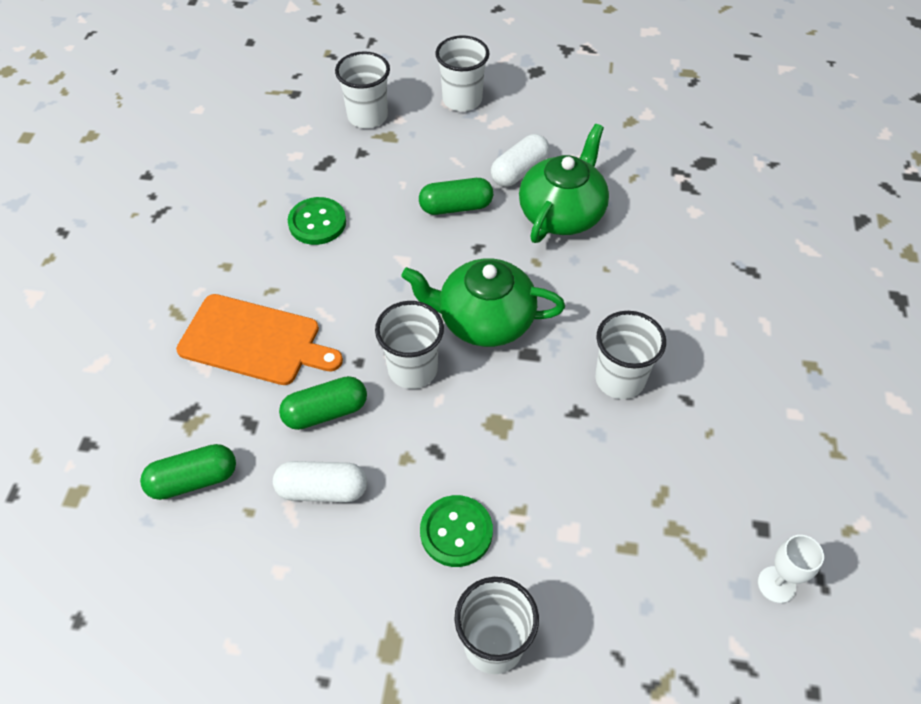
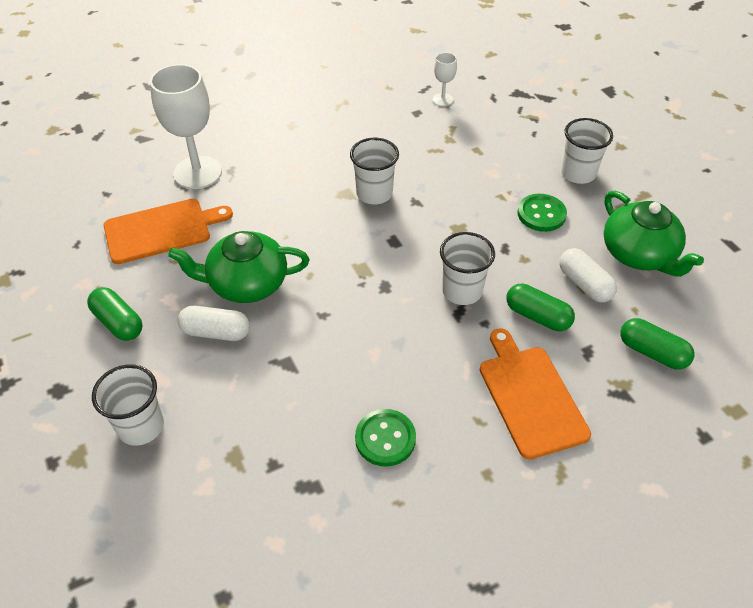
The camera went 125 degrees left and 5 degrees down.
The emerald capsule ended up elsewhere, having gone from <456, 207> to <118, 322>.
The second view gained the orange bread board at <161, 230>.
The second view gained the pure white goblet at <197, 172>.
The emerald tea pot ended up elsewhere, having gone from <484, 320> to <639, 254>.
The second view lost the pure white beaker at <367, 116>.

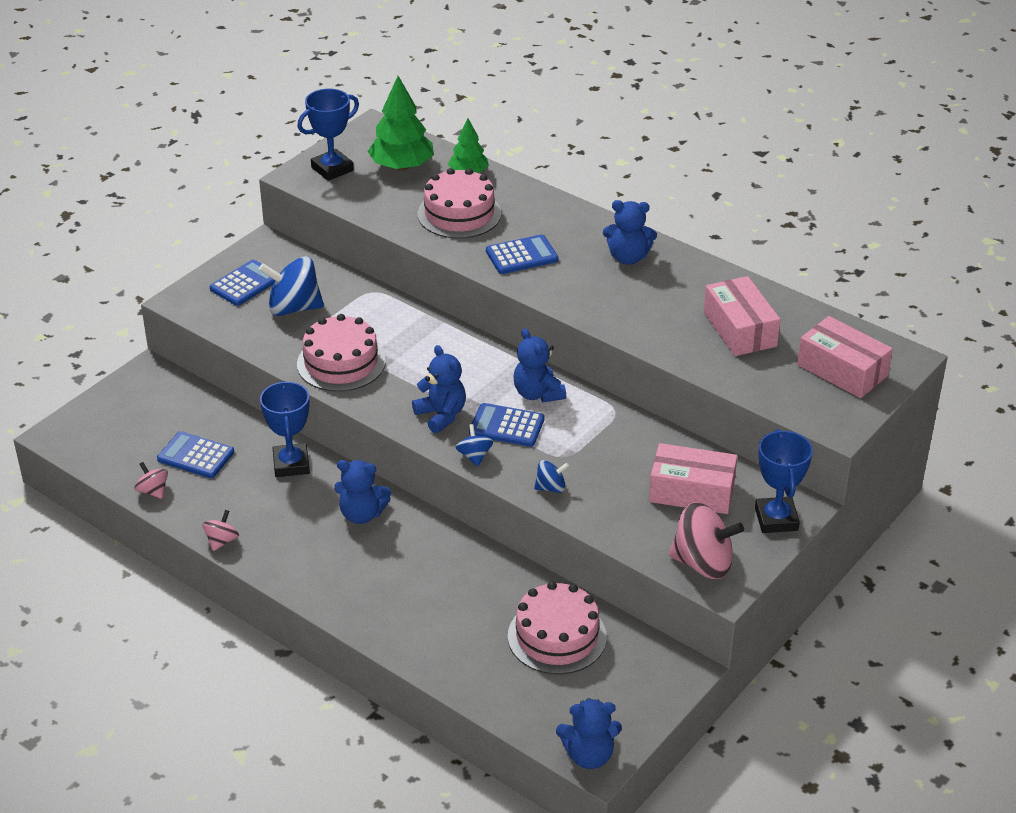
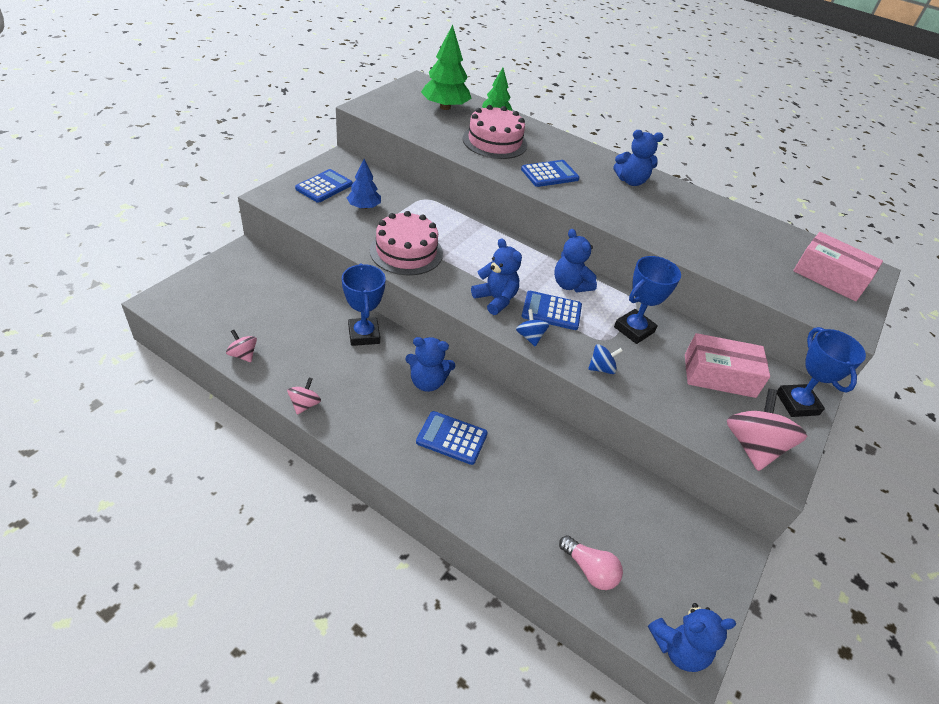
The camera went 10 degrees left and 5 degrees up.
Where the royal blue whirligig stood at <294, 308>, the royal blue toy tree came to stand at <364, 207>.
The royal blue adding machine ended up elsewhere, having gone from <196, 456> to <451, 438>.
The second view gained the rosy lightbulb at <589, 570>.
The royal blue trophy ended up elsewhere, having gone from <332, 169> to <634, 329>.
The rosy whirligig at <703, 563> ended up facing another way, 90 degrees counterclockwise from before.
The second view lost the rosy gateau at <557, 636>.
The second view lost the rosy box at <739, 329>.

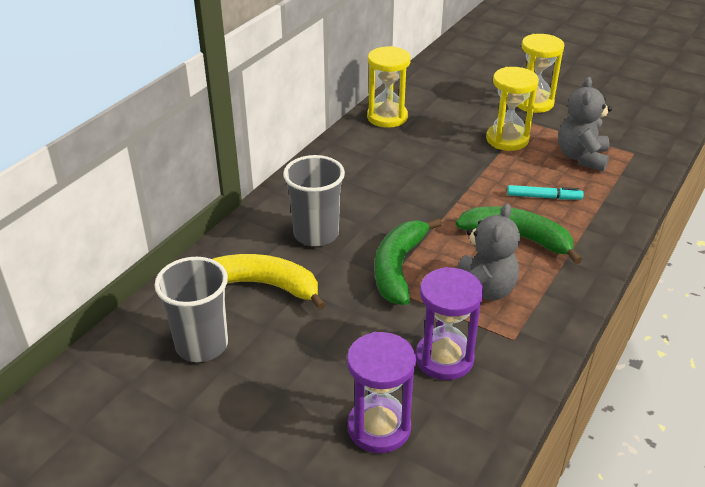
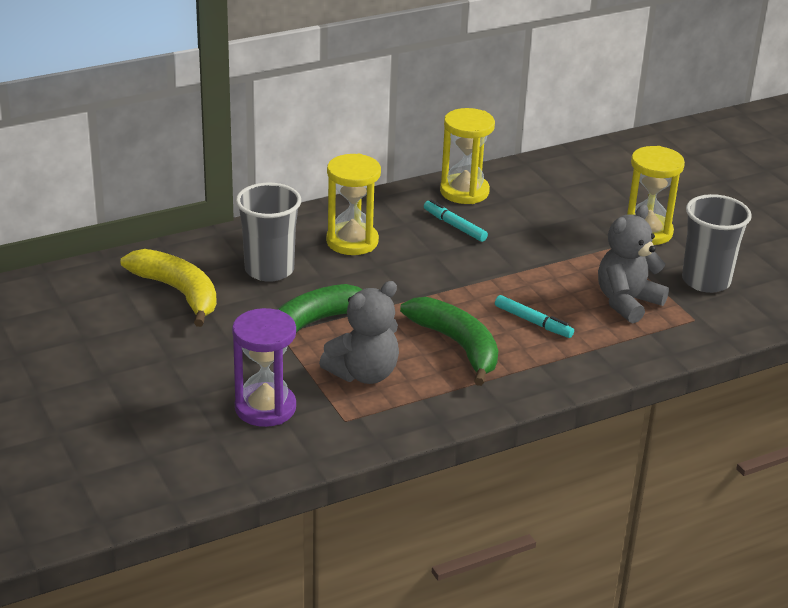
The camera went 30 degrees right and 5 degrees down.
The golden hourglass ended up elsewhere, having gone from <507, 139> to <352, 241>.
The second view gained the turquoise felt pen at <454, 226>.
The ash-grey beaker ended up elsewhere, having gone from <202, 345> to <706, 281>.
The second view lost the royal purple hourglass at <379, 427>.

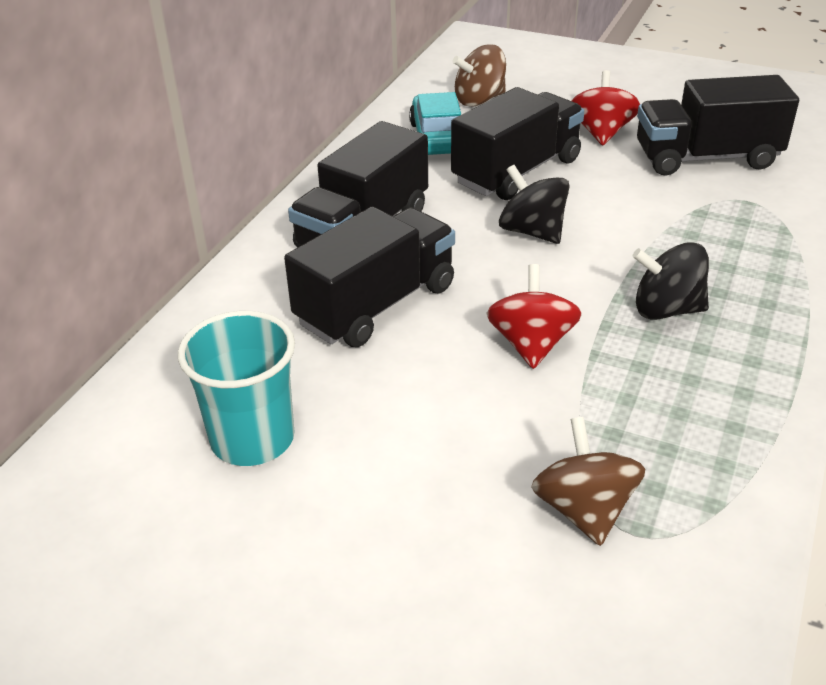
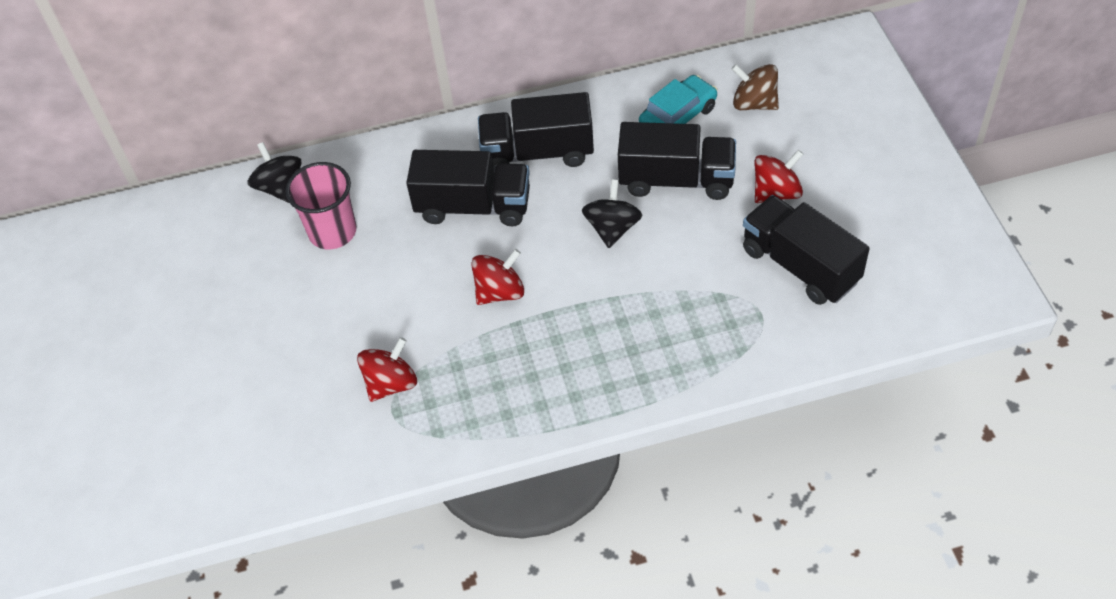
The camera went 55 degrees right and 15 degrees up.
The jet-black whirligig ended up elsewhere, having gone from <666, 309> to <280, 187>.
What was the turquoise beaker at <252, 439> turned into the rosy beaker at <332, 232>.
What was the russet whirligig at <584, 510> turned into the crimson whirligig at <391, 383>.

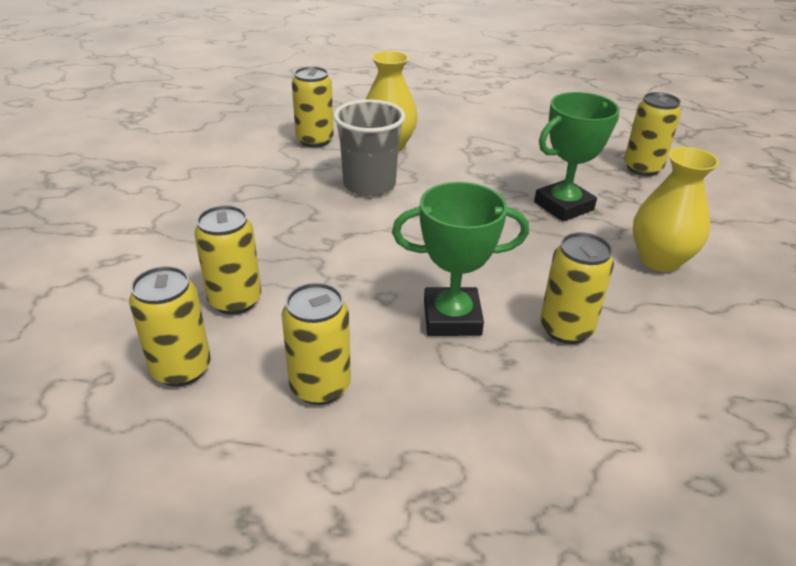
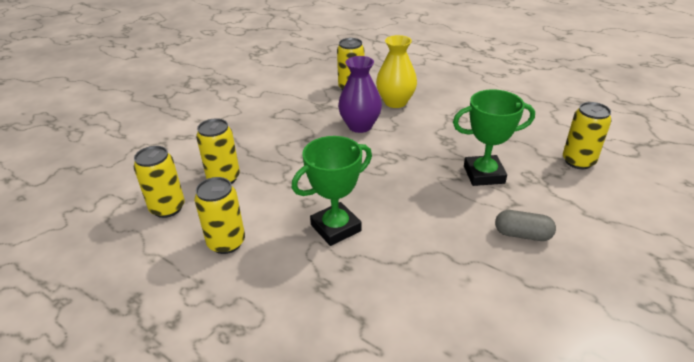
The camera went 30 degrees right and 0 degrees up.
The emerald trophy at <452, 318> ended up facing another way, 60 degrees counterclockwise from before.
Where the ash-grey beaker stood at <369, 185>, the royal purple vase came to stand at <360, 126>.
Where the golden vase stood at <659, 260>, the ash-grey capsule came to stand at <522, 235>.
The second view lost the golden tin at <566, 329>.

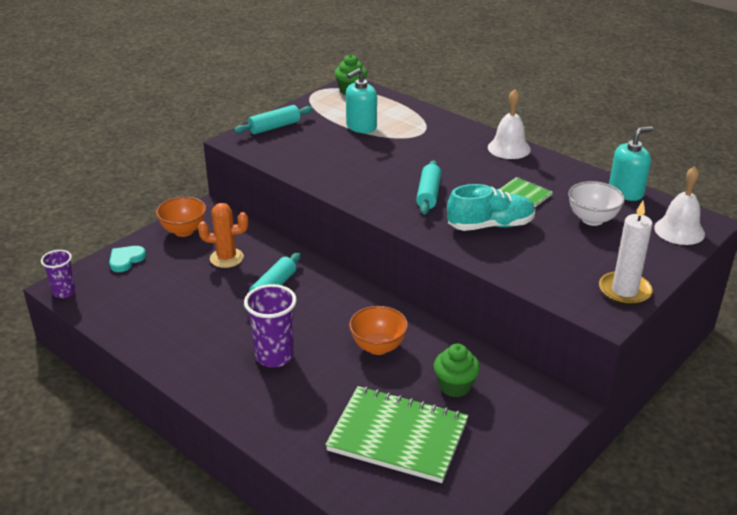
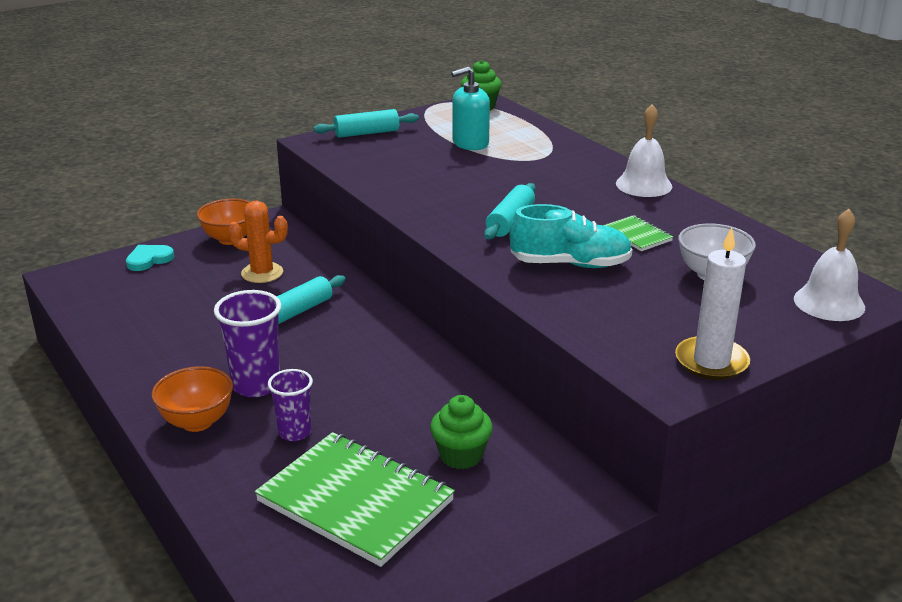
The camera went 15 degrees right and 5 degrees down.
The orange deep dish ended up elsewhere, having gone from <378, 347> to <197, 422>.
The royal purple beaker ended up elsewhere, having gone from <64, 292> to <294, 432>.
The second view lost the turquoise pump bottle at <626, 192>.

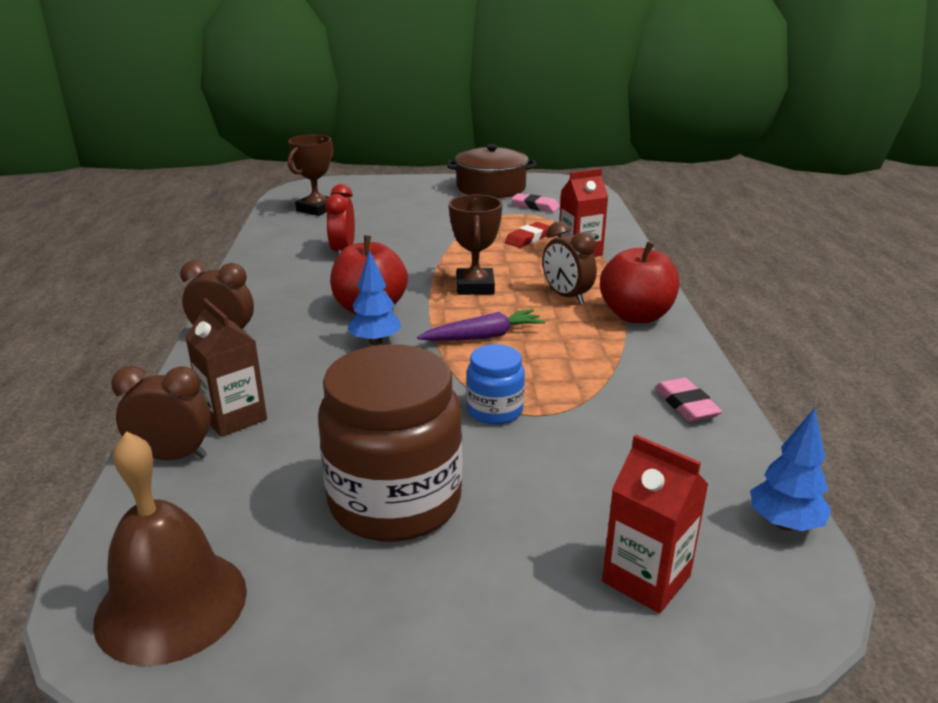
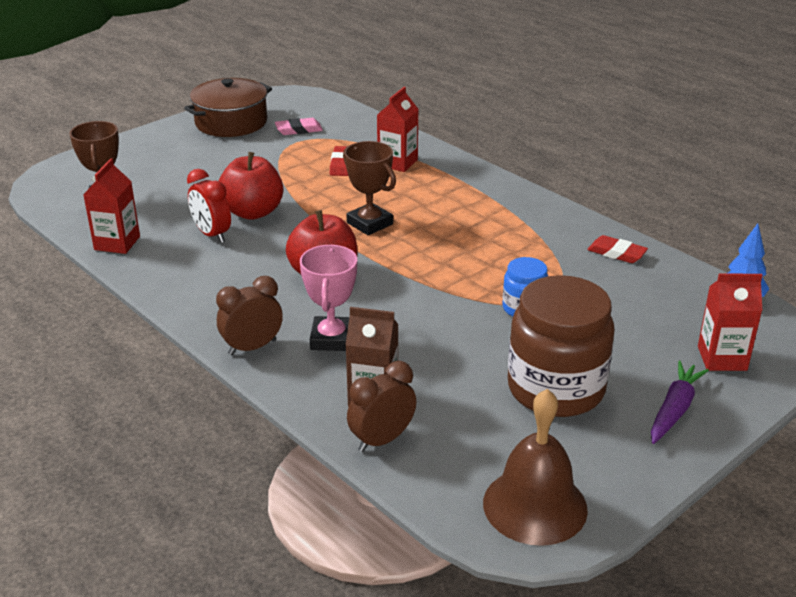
The camera went 40 degrees left and 5 degrees up.
The second view gained the crimson milk carton at <117, 243>.
The crimson toy apple ended up elsewhere, having gone from <636, 316> to <253, 212>.
The second view gained the rosy trophy at <332, 339>.
What was the rosy eraser at <686, 404> turned into the crimson eraser at <616, 253>.
The royal purple root vegetable ended up elsewhere, having gone from <483, 336> to <674, 409>.
The second view lost the royal blue toy tree at <375, 342>.
The second view lost the russet clock at <566, 296>.

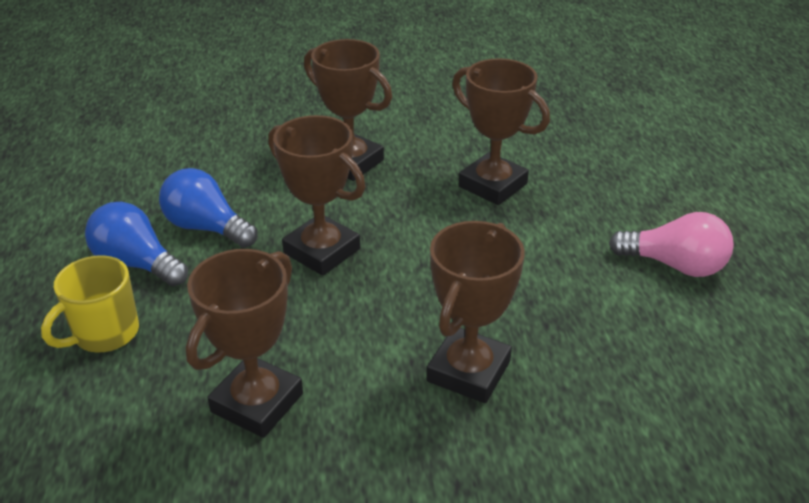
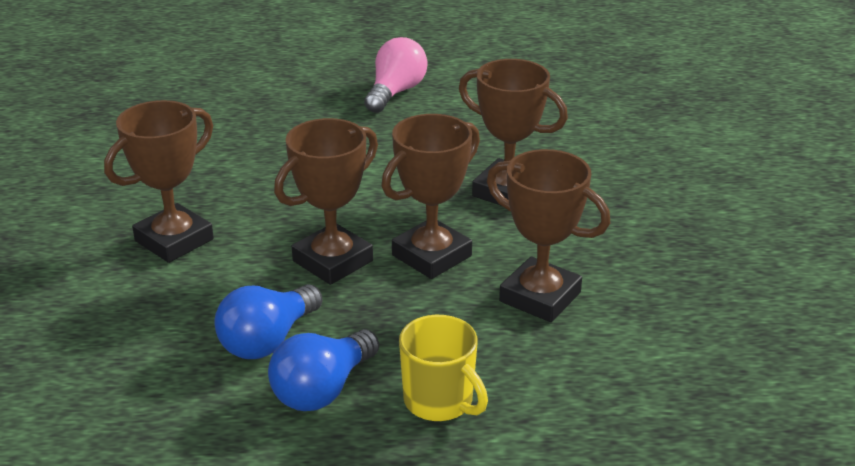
The camera went 85 degrees left and 5 degrees down.
The russet trophy ended up elsewhere, having gone from <492, 185> to <431, 256>.

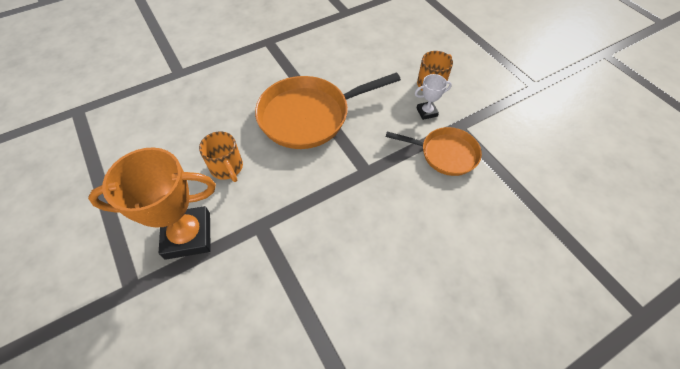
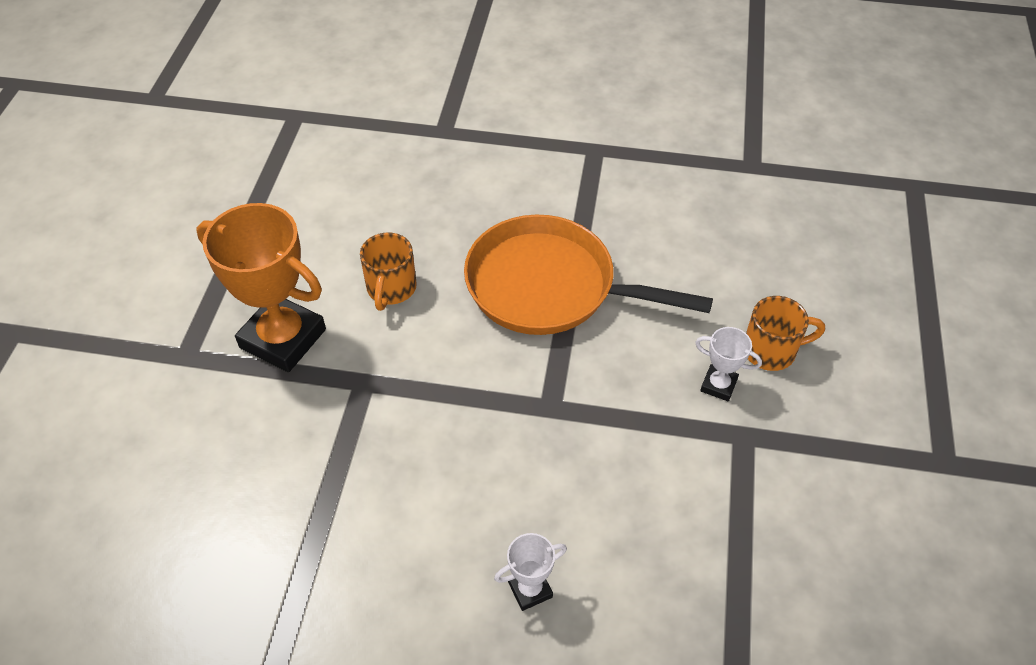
The camera went 40 degrees right and 5 degrees down.
The second view gained the pure white trophy at <530, 589>.
The second view lost the orange frying pan at <445, 154>.

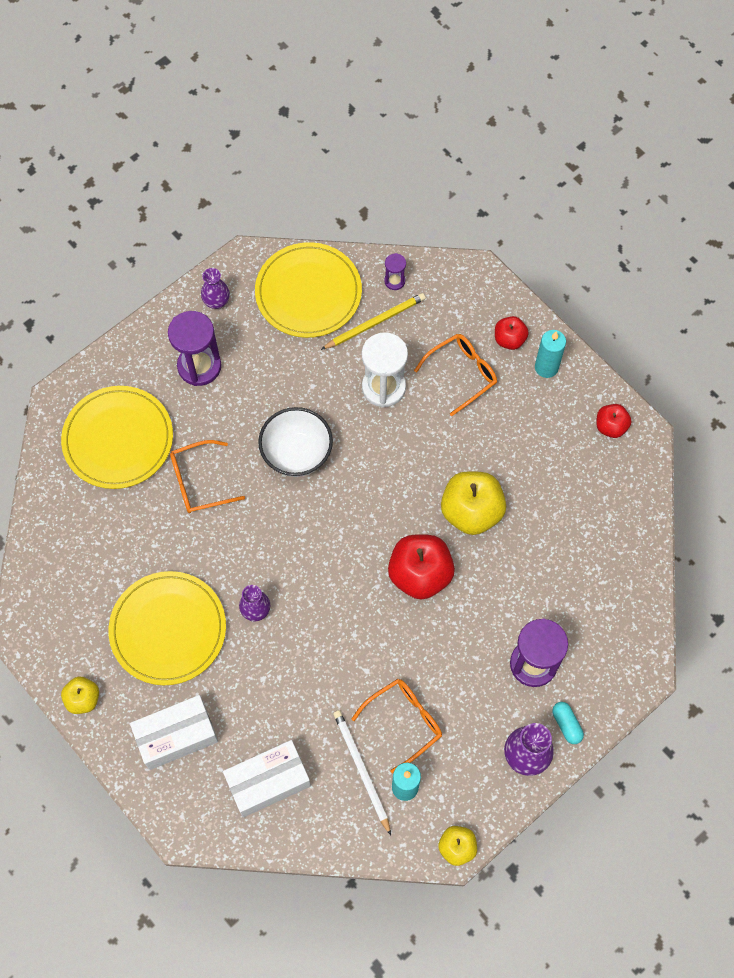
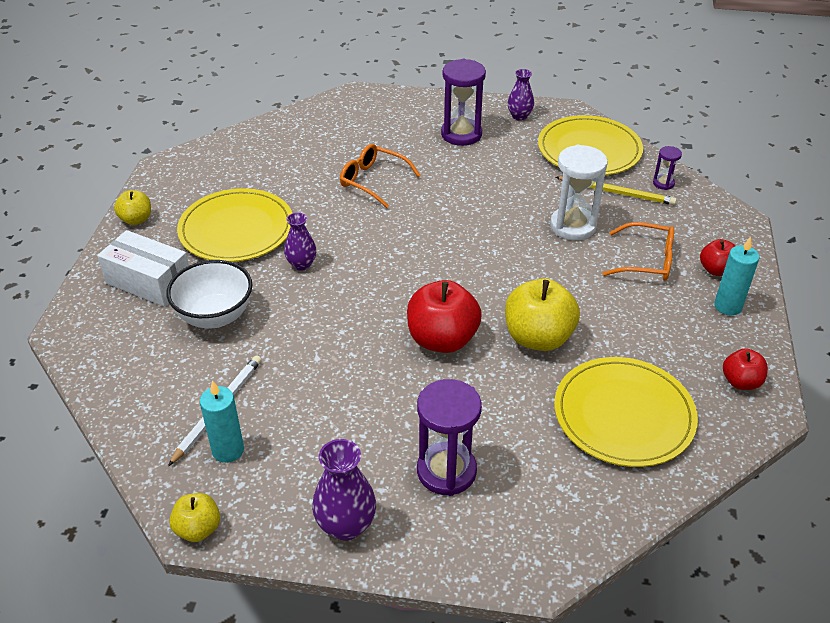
The camera went 50 degrees right and 25 degrees down.
The pure white deep dish ended up elsewhere, having gone from <297, 454> to <215, 316>.
The golden plate ended up elsewhere, having gone from <118, 439> to <623, 415>.
The second view lost the pure white box at <268, 781>.
The second view lost the orange spectacles at <404, 721>.
The second view lost the turquoise capsule at <566, 724>.

